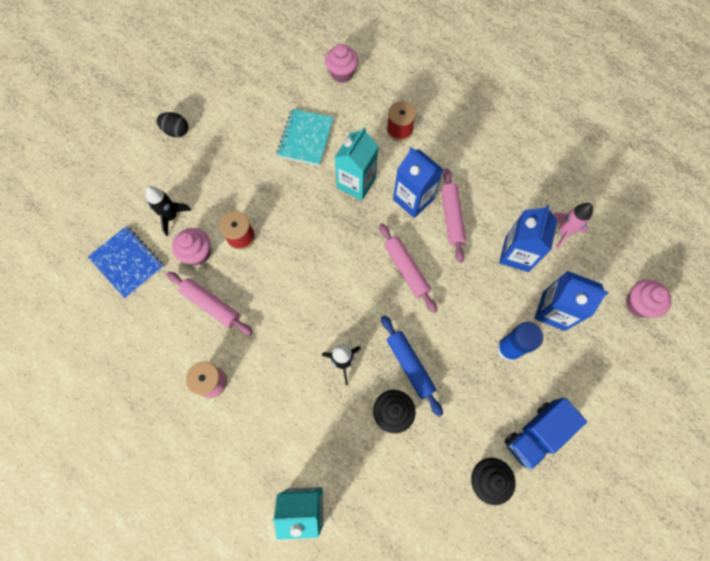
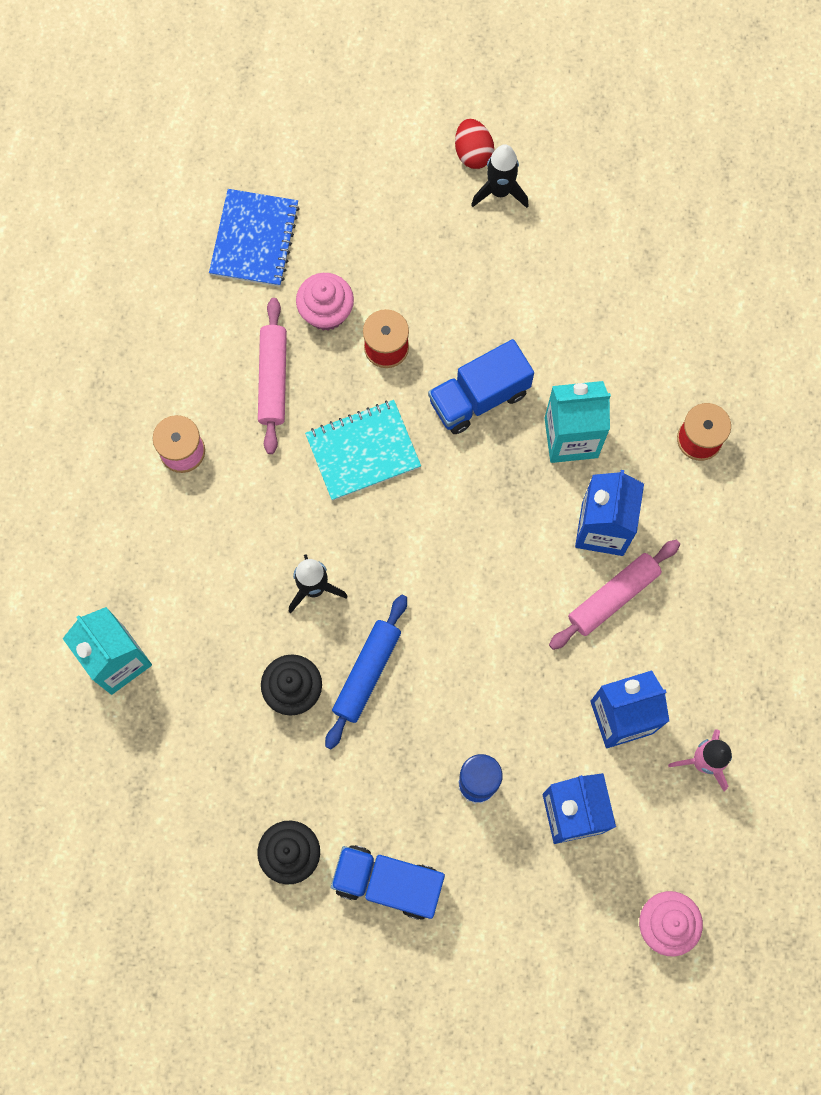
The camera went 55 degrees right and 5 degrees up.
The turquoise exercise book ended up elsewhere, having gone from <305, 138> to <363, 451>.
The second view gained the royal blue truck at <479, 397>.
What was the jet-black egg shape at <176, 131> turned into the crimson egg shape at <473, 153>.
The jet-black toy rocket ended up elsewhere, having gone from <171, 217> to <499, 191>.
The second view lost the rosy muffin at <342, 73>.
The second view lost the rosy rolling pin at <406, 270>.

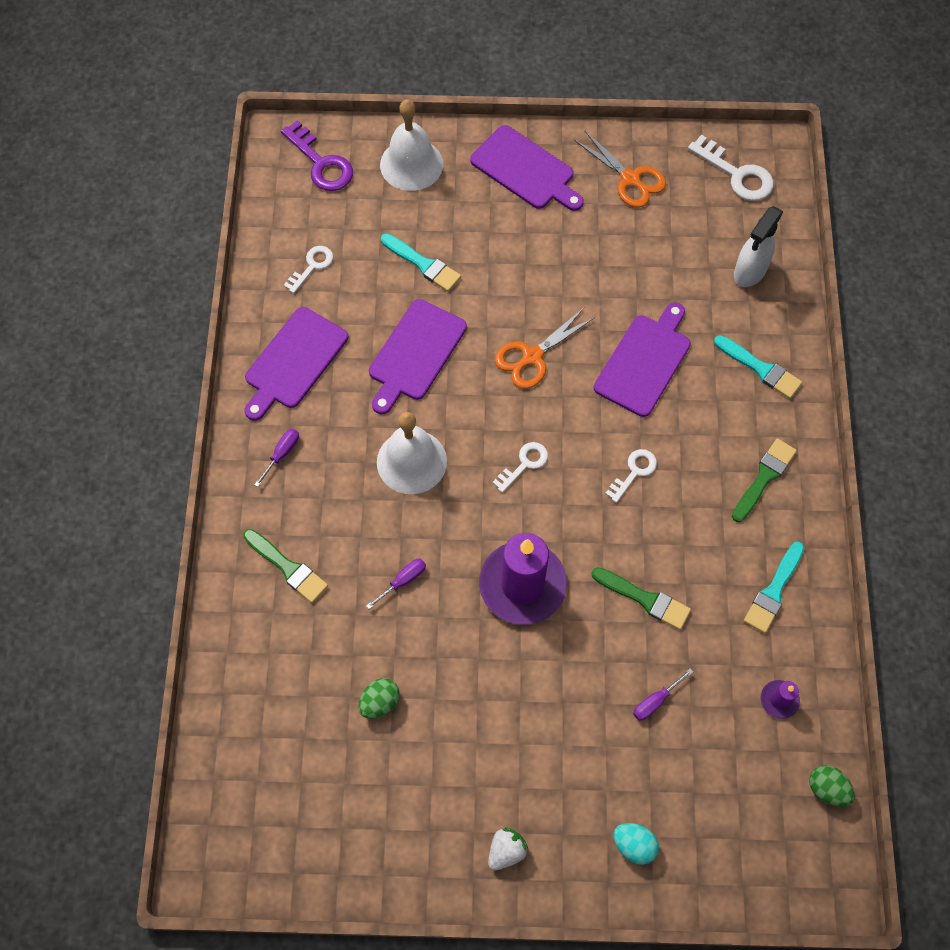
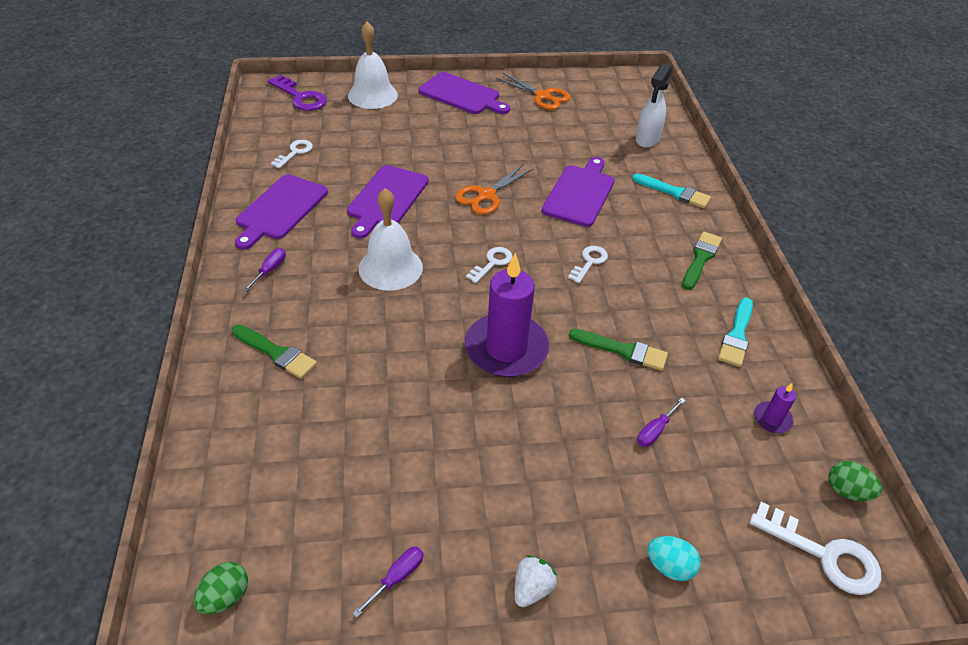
The camera went 10 degrees left and 20 degrees down.
The emerald egg shape ended up elsewhere, having gone from <380, 702> to <225, 596>.
The royal purple hand screwdriver ended up elsewhere, having gone from <403, 581> to <397, 578>.
The pure white key ended up elsewhere, having gone from <737, 174> to <824, 554>.
The second view lost the turquoise paintbrush at <423, 264>.

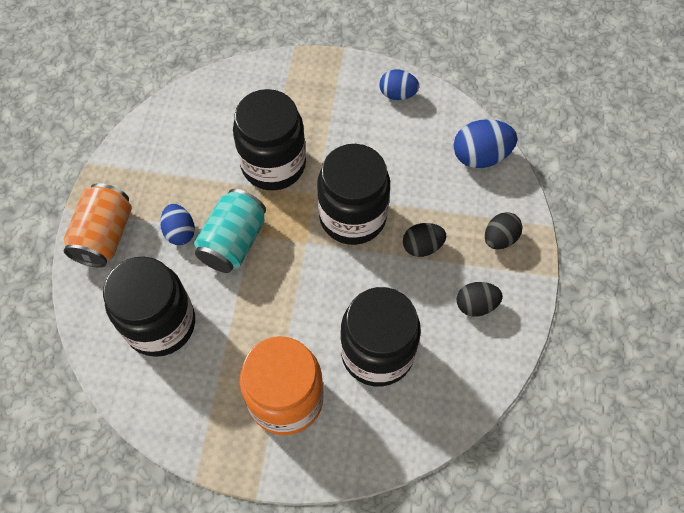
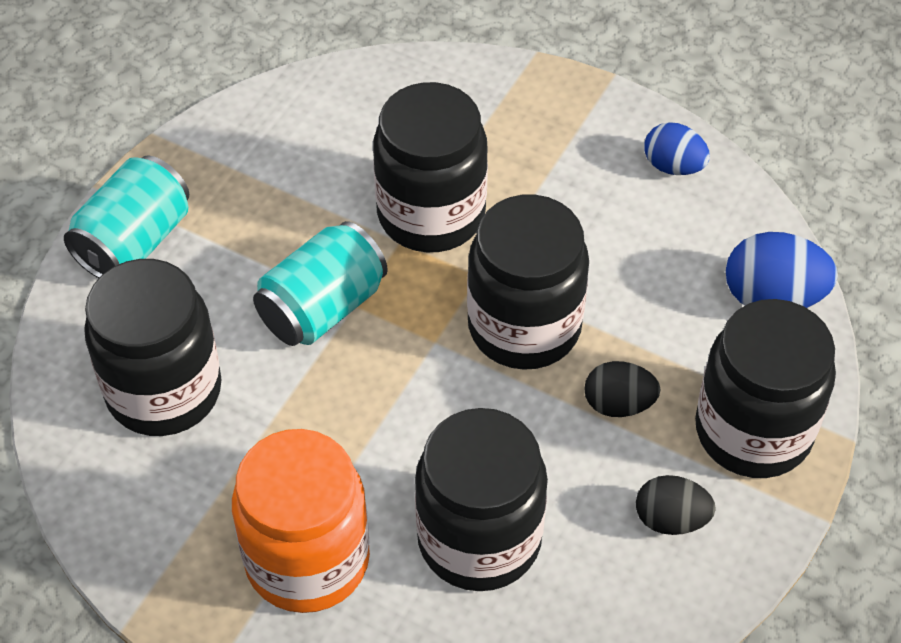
The camera went 20 degrees right and 10 degrees down.
What was the orange tin at <105, 236> turned into the turquoise tin at <134, 242>.
Where the jet-black egg shape stood at <499, 238>, the jet-black preserve jar came to stand at <753, 431>.
The second view lost the royal blue egg shape at <180, 232>.

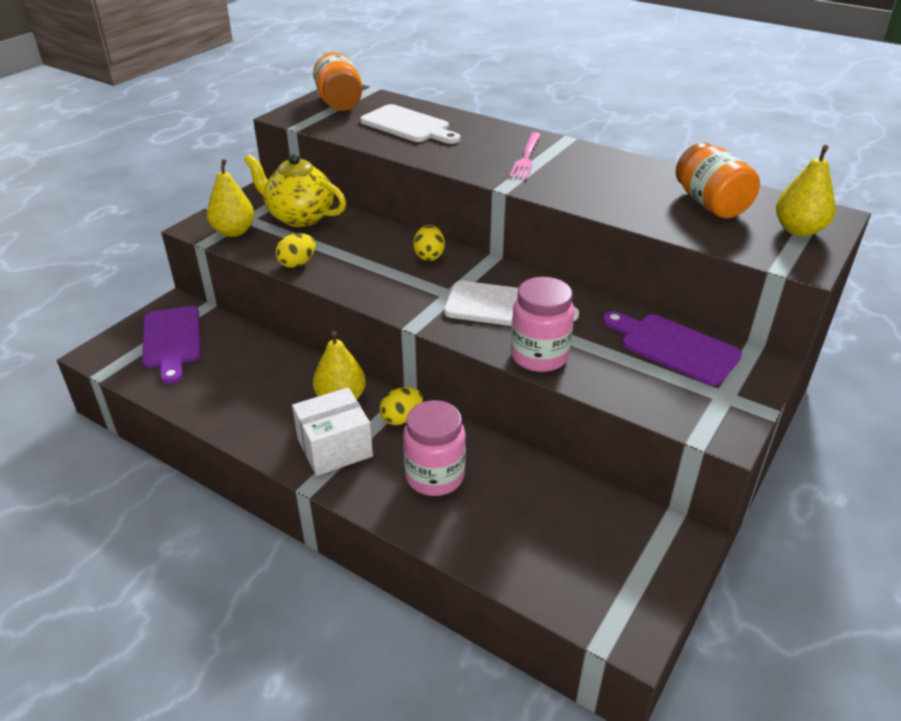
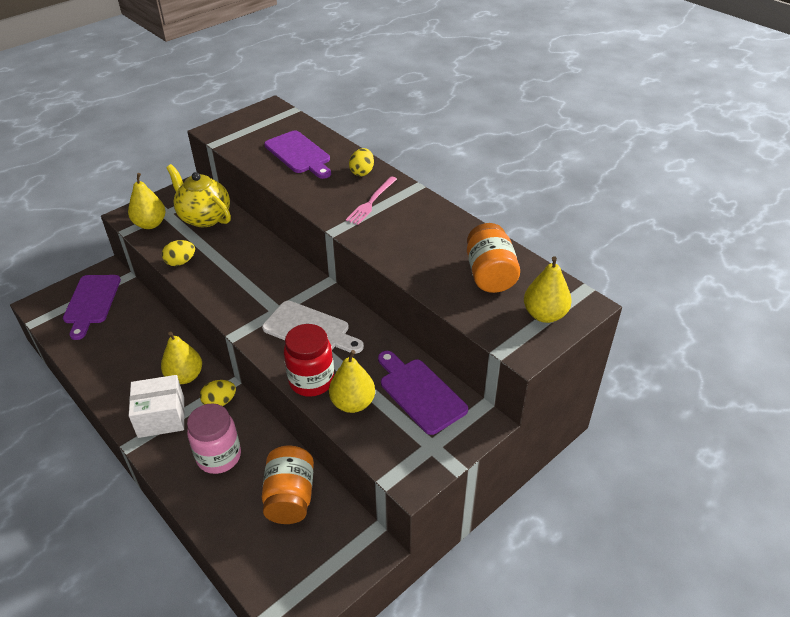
The camera went 15 degrees right and 5 degrees up.
The orange preserve jar ended up elsewhere, having gone from <340, 103> to <290, 497>.
What was the pure white bread board at <408, 125> turned into the royal purple bread board at <299, 154>.
What was the rosy preserve jar at <539, 356> turned into the crimson preserve jar at <311, 381>.
The second view gained the golden pear at <352, 403>.
The golden egg shape ended up elsewhere, having gone from <429, 256> to <362, 172>.

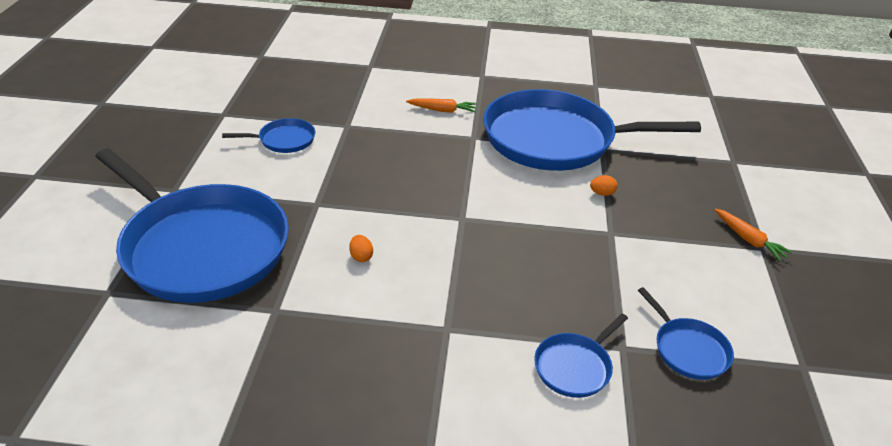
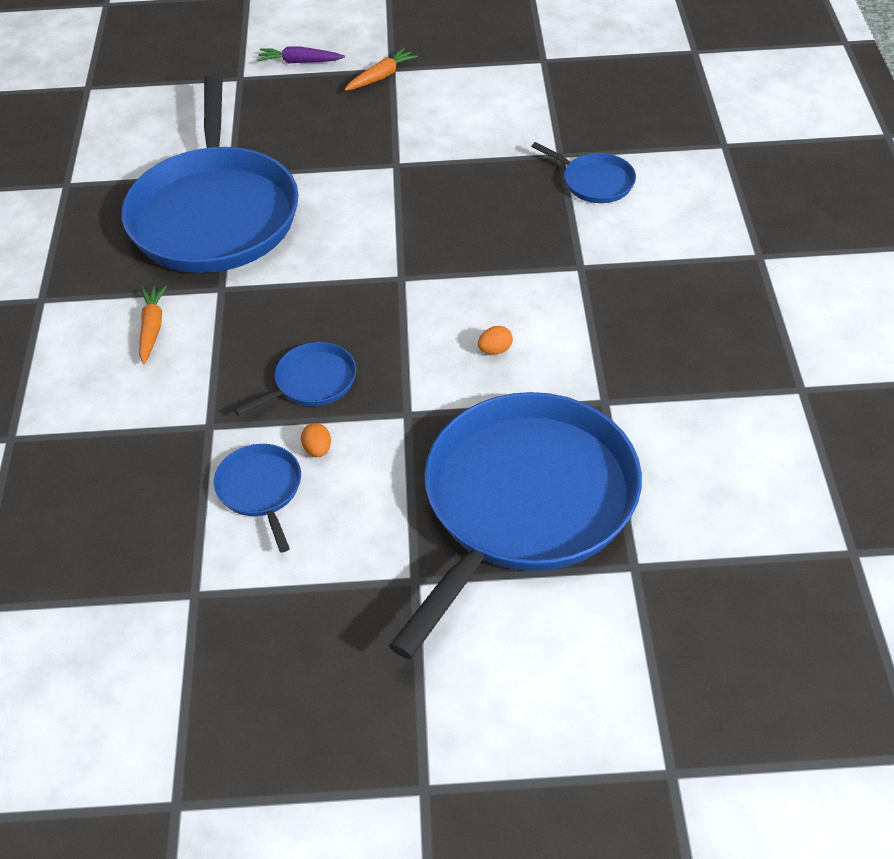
The camera went 95 degrees left and 10 degrees up.
The royal blue frying pan ended up elsewhere, having gone from <688, 349> to <312, 382>.
The second view gained the royal purple root vegetable at <300, 62>.
The orange egg shape ended up elsewhere, having gone from <602, 193> to <317, 449>.

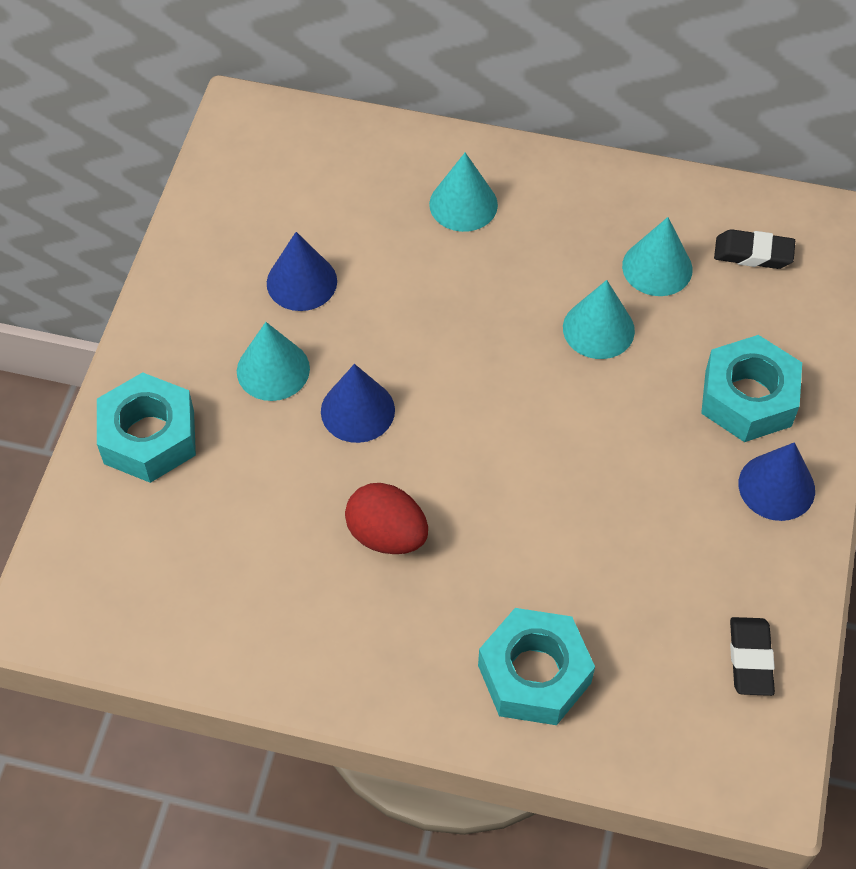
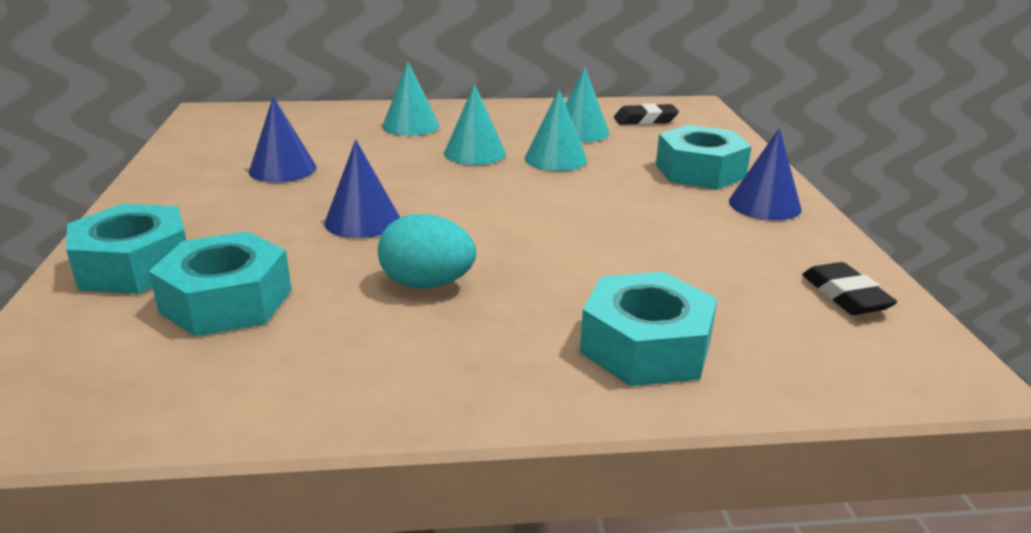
The camera went 20 degrees left and 30 degrees down.
The second view gained the turquoise nut at <226, 301>.
What was the crimson egg shape at <387, 535> turned into the turquoise egg shape at <427, 284>.
The turquoise cone shape ended up elsewhere, having gone from <273, 369> to <474, 153>.

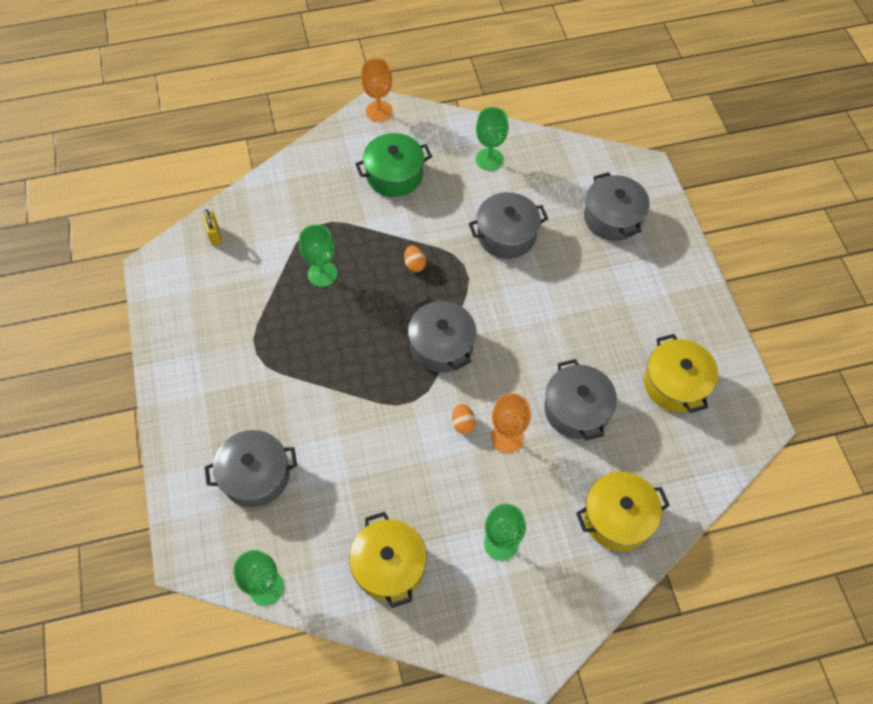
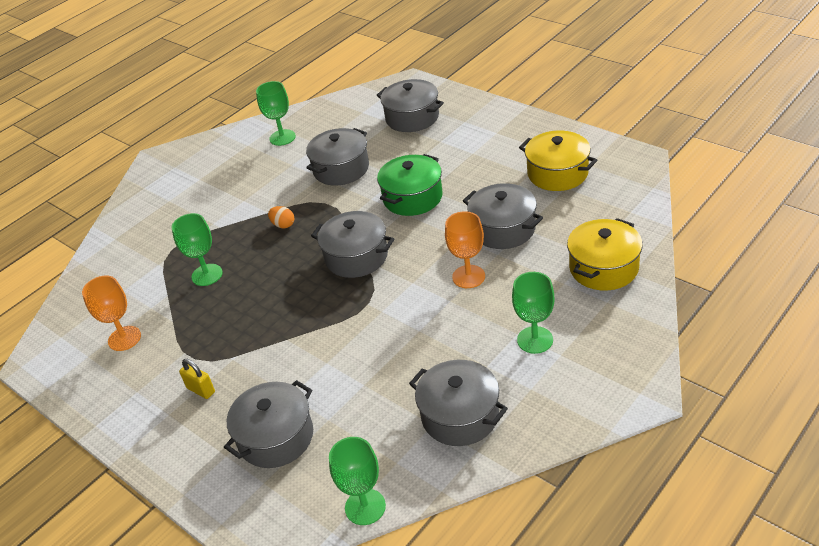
The camera went 30 degrees left and 20 degrees down.
The orange goblet ended up elsewhere, having gone from <379, 111> to <124, 338>.
The golden small lock ended up elsewhere, having gone from <214, 235> to <201, 390>.
The emerald pot ended up elsewhere, having gone from <394, 175> to <412, 197>.
What was the golden pot at <389, 566> turned into the ash-grey pot at <460, 415>.
The second view lost the orange egg shape at <463, 423>.

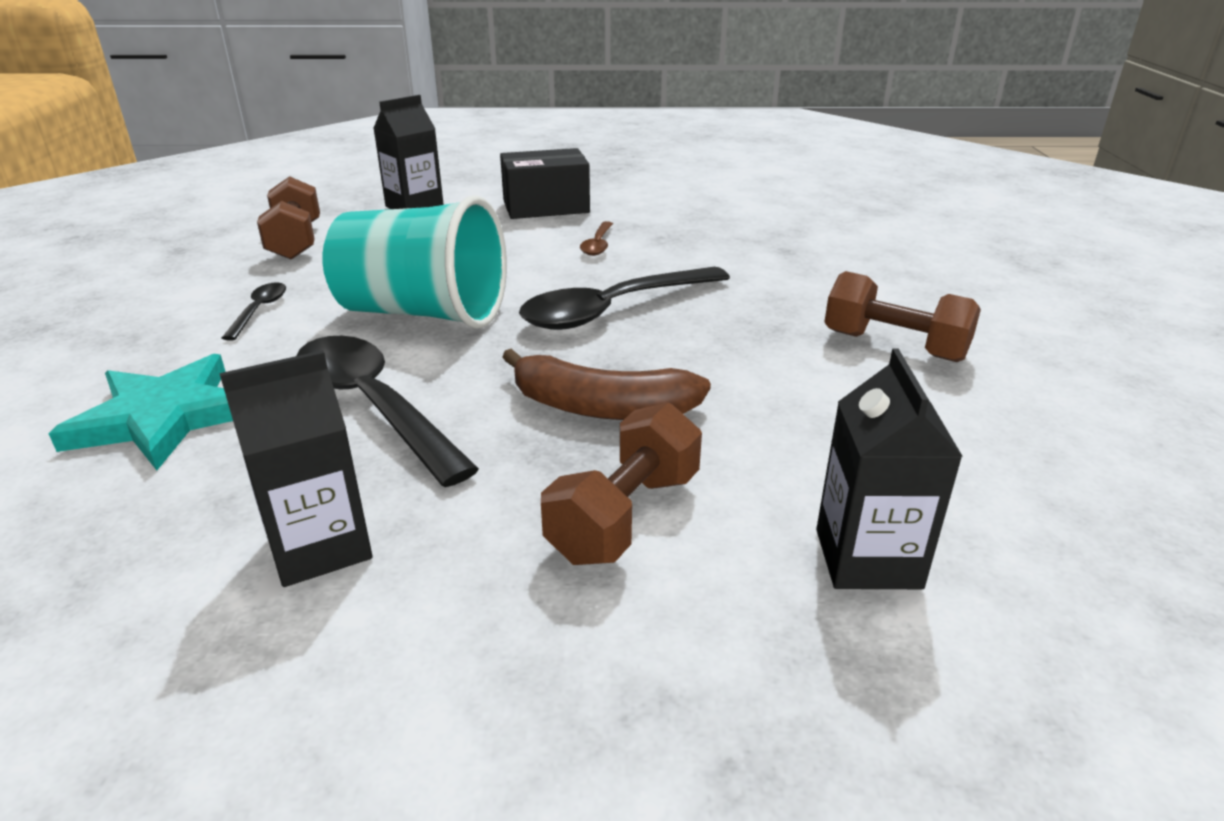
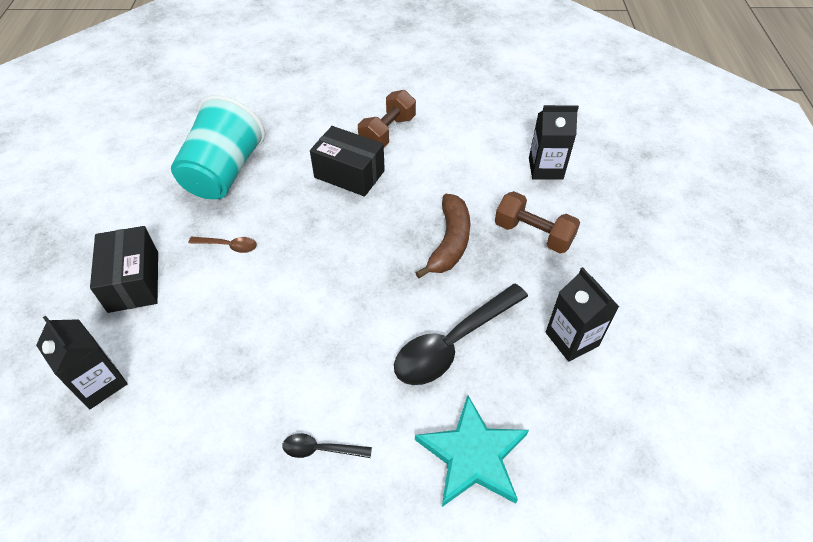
The camera went 90 degrees left and 20 degrees up.
The turquoise beaker ended up elsewhere, having gone from <423, 313> to <224, 173>.
The second view gained the jet-black box at <349, 174>.
The second view lost the russet dumbbell at <295, 241>.
The second view lost the jet-black tablespoon at <614, 309>.

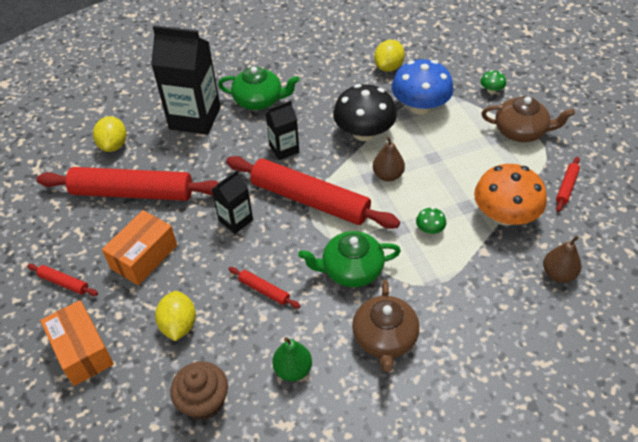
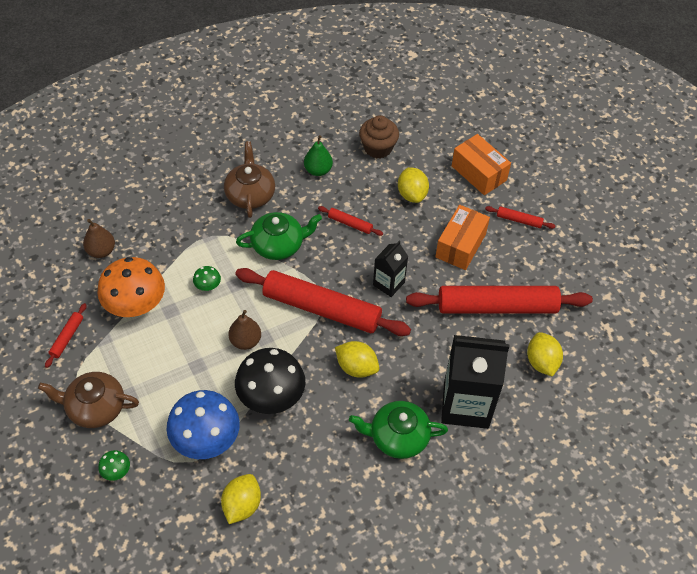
The camera went 170 degrees right and 5 degrees up.
Where the jet-black milk carton stood at <284, 149>, the golden lemon came to stand at <356, 367>.

